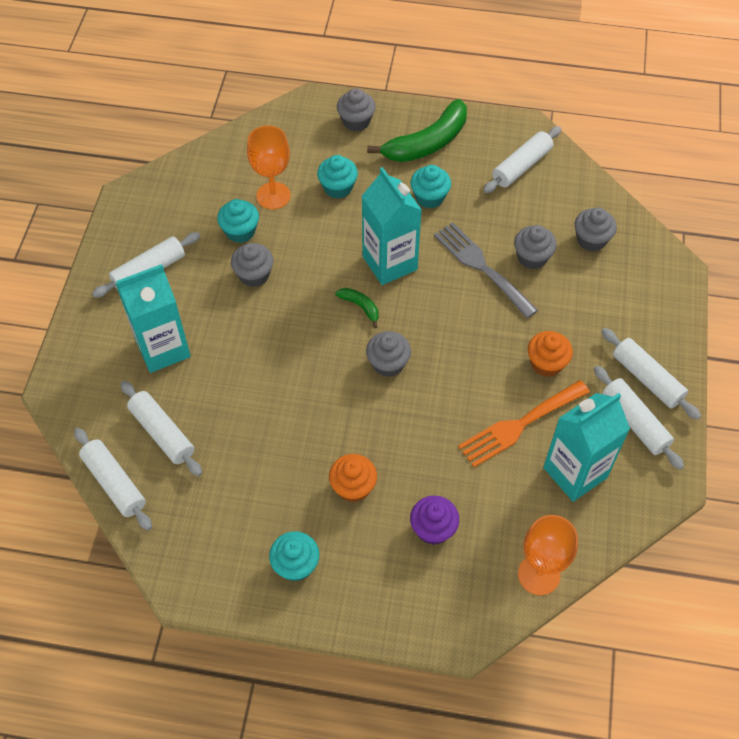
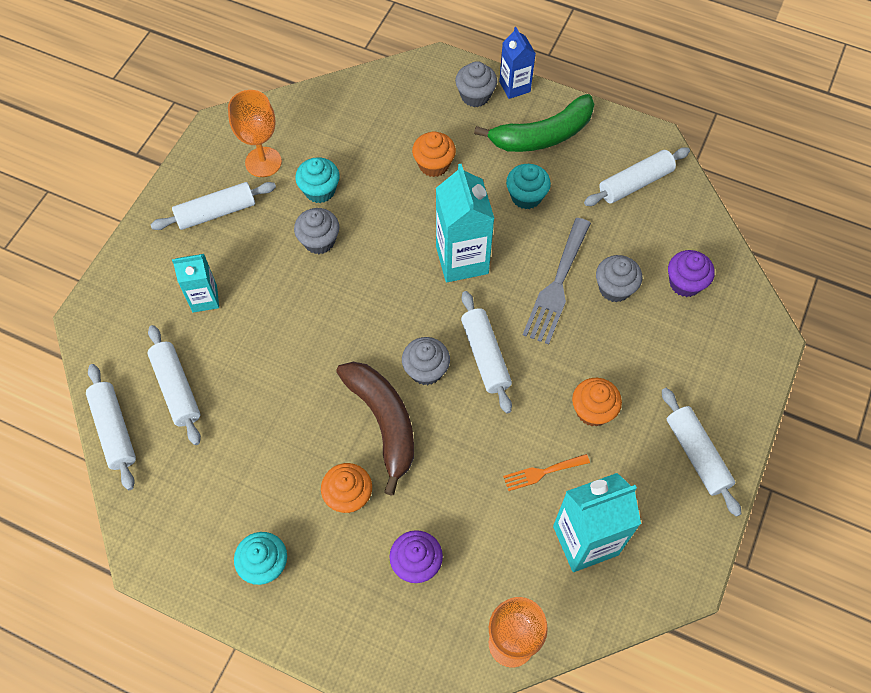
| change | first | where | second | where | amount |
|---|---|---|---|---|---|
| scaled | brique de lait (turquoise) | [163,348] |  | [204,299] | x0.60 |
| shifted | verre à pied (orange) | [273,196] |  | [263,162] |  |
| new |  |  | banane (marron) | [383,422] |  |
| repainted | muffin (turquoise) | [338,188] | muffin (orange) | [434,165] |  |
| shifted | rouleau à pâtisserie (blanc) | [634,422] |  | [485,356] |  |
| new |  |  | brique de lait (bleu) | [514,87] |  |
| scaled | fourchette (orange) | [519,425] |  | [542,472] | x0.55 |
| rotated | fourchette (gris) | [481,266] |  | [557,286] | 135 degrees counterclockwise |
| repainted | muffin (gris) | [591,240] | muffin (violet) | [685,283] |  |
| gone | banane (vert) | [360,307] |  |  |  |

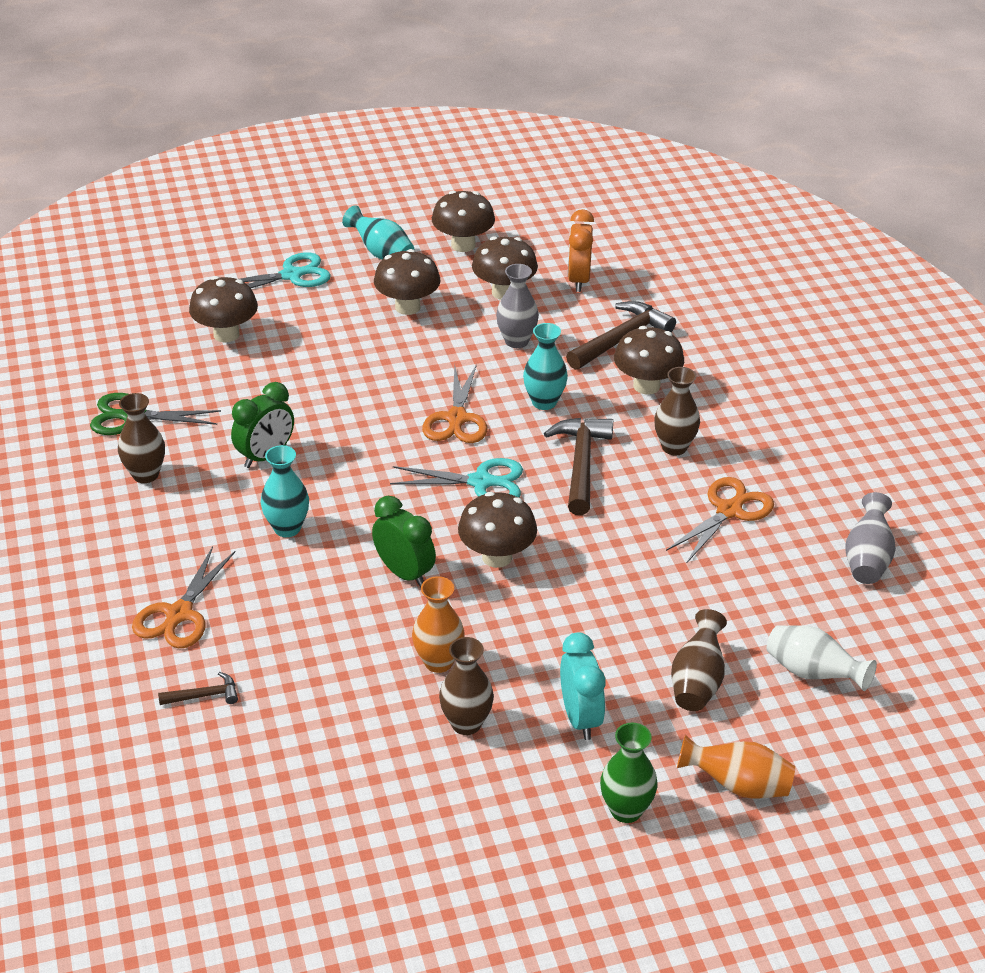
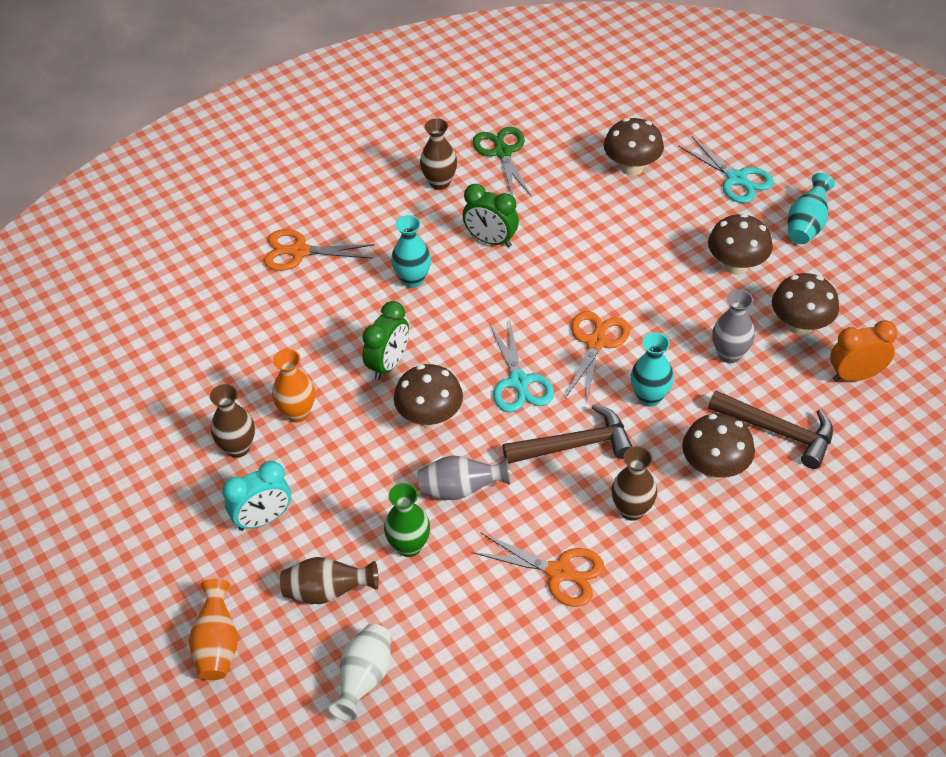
| change | first | where | second | where | amount |
|---|---|---|---|---|---|
| shifted | vase (vert) | [626,810] |  | [409,546] |  |
| shifted | vase (gris) | [867,559] |  | [460,489] |  |
| rotated | ciseaux (orange) | [456,418] |  | [596,343] | 120 degrees clockwise |
| gone | marteau (marron) | [204,695] |  |  |  |
| gone | champignon (marron) | [463,245] |  |  |  |

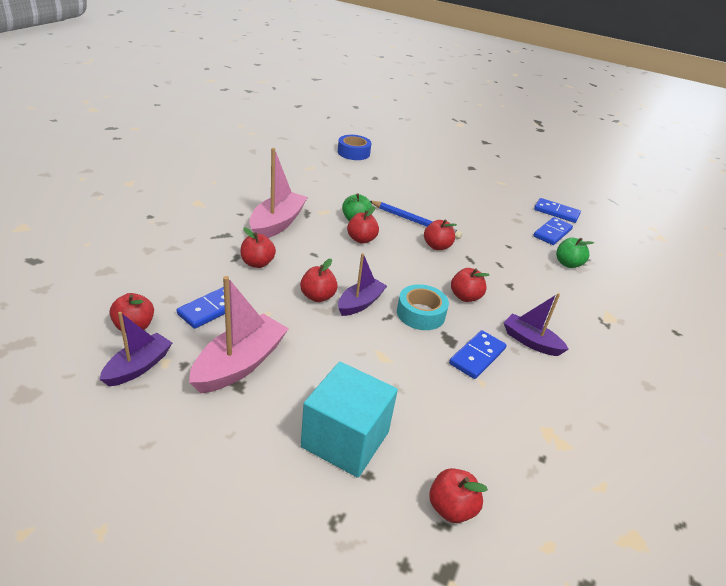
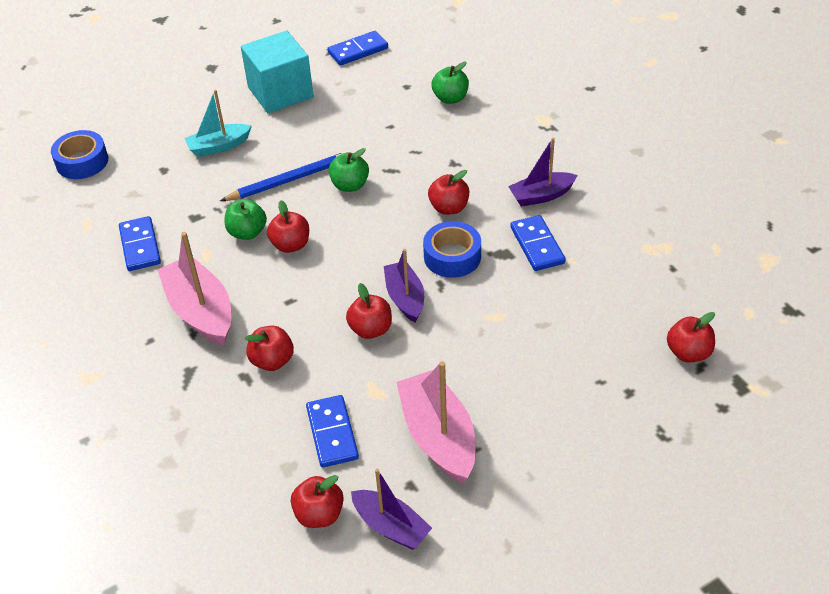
| change | first | where | second | where | amount |
|---|---|---|---|---|---|
| shifted | domino (bleu) | [552,233] |  | [140,246] |  |
| new |  |  | bateau (turquoise) | [219,146] |  |
| shifted | cube (turquoise) | [345,439] |  | [280,92] |  |
| repainted | pomme (rouge) | [437,246] | pomme (vert) | [350,185] |  |
| rotated | bateau (violet) | [138,367] |  | [391,526] | 150 degrees clockwise |
| repainted | ruban adhésif (turquoise) | [420,314] | ruban adhésif (bleu) | [452,256] |  |

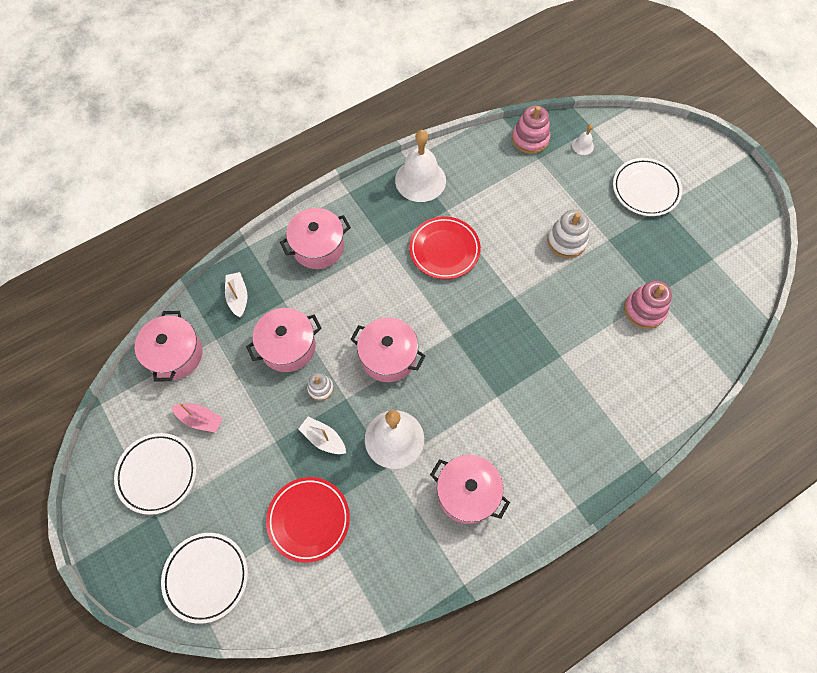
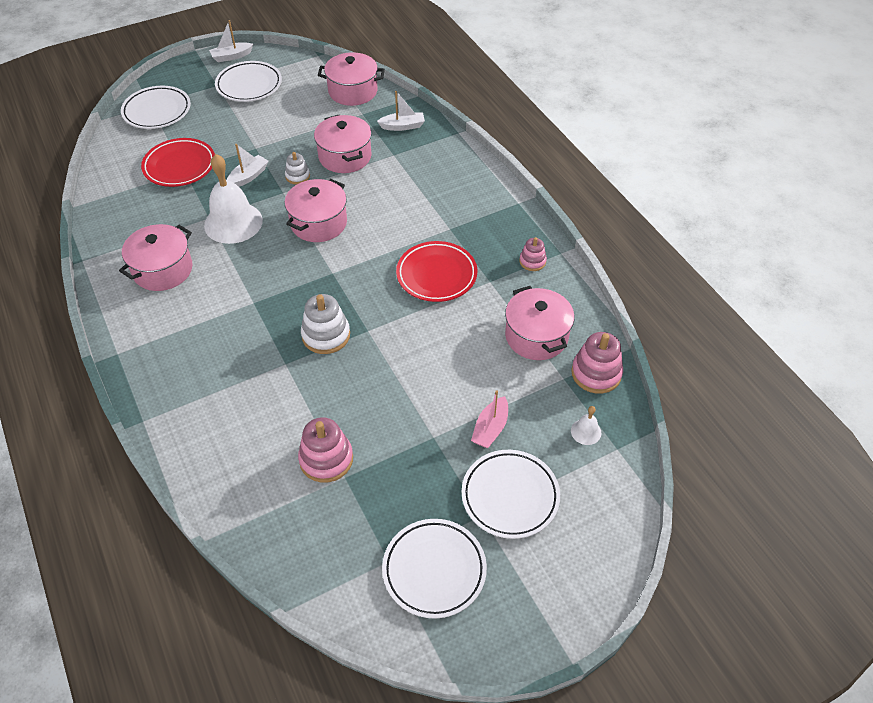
| change | first | where | second | where | amount |
|---|---|---|---|---|---|
| new |  |  | bateau (blanc) | [231,56] |  |
| shifted | jouet à empiler (blanc) | [566,241] |  | [326,335] |  |
| new |  |  | assiette (blanc) | [434,570] |  |
| shifted | bateau (rose) | [200,419] |  | [490,428] |  |
| shifted | marmite (rose) | [318,247] |  | [536,336] |  |
| swapped | cloche (blanc) | [420,180] | jouet à empiler (rose) | [532,261] |  |

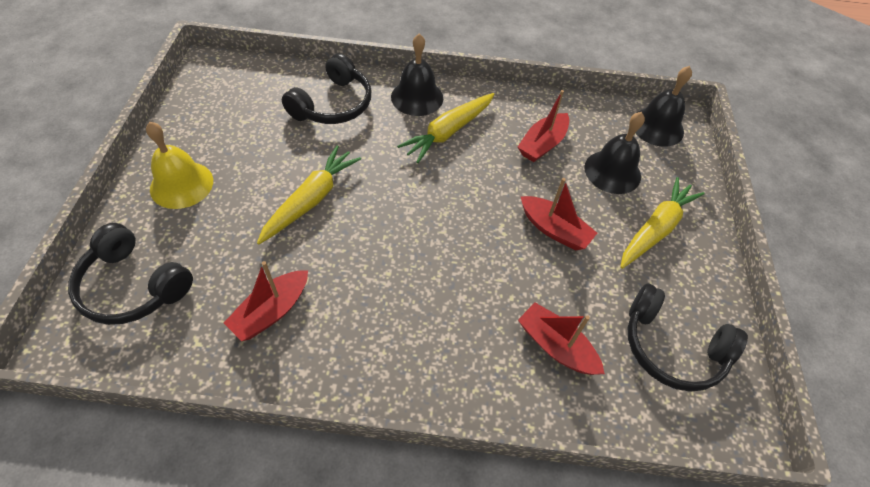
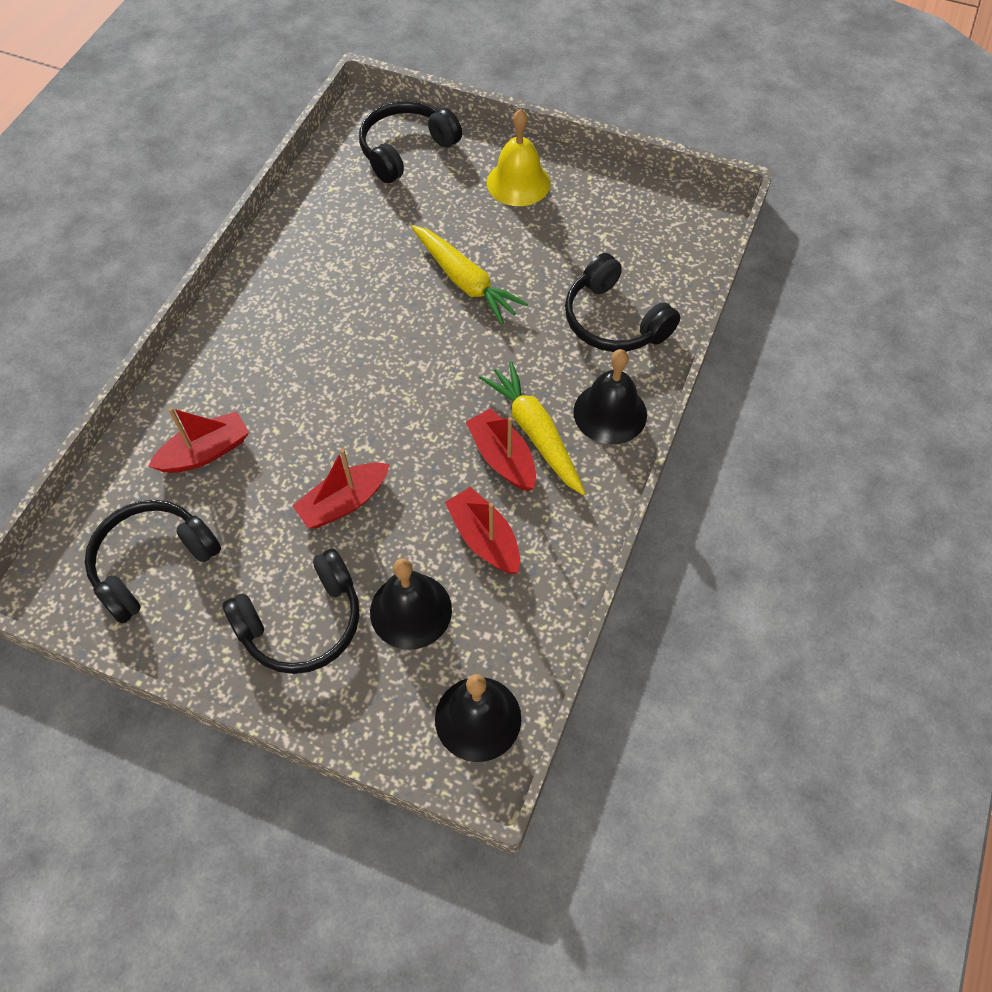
| change | first | where | second | where | amount |
|---|---|---|---|---|---|
| swapped | carotte (jaune) | [656,229] | casque audio (noir) | [302,622] |  |
| shifted | bateau (rouge) | [271,311] |  | [502,458] |  |

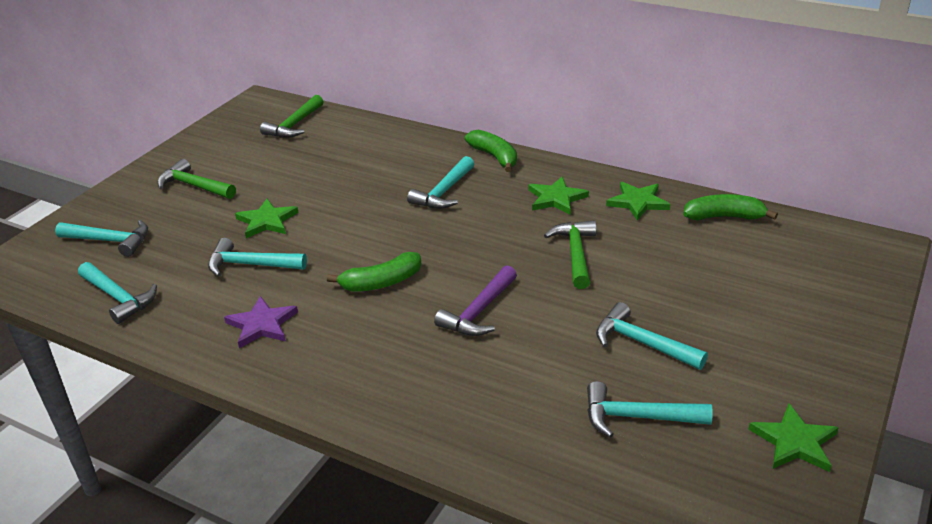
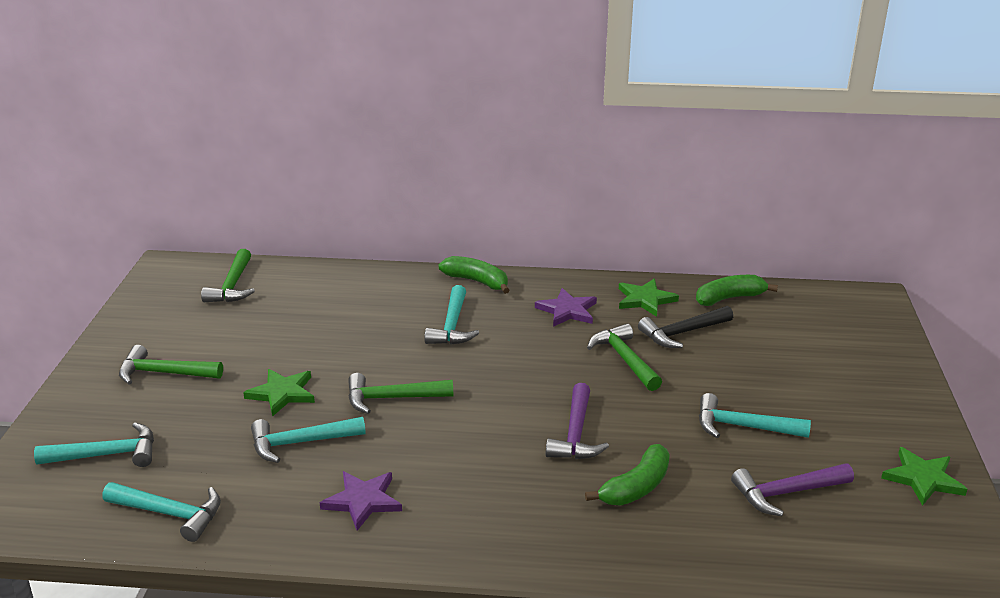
| change | first | where | second | where | amount |
|---|---|---|---|---|---|
| new |  |  | marteau (vert) | [392,398] |  |
| repainted | étoile (vert) | [556,198] | étoile (violet) | [567,311] |  |
| shifted | banane (vert) | [381,283] |  | [636,487] |  |
| new |  |  | marteau (noir) | [682,333] |  |
| repainted | marteau (turquoise) | [637,417] | marteau (violet) | [786,493] |  |

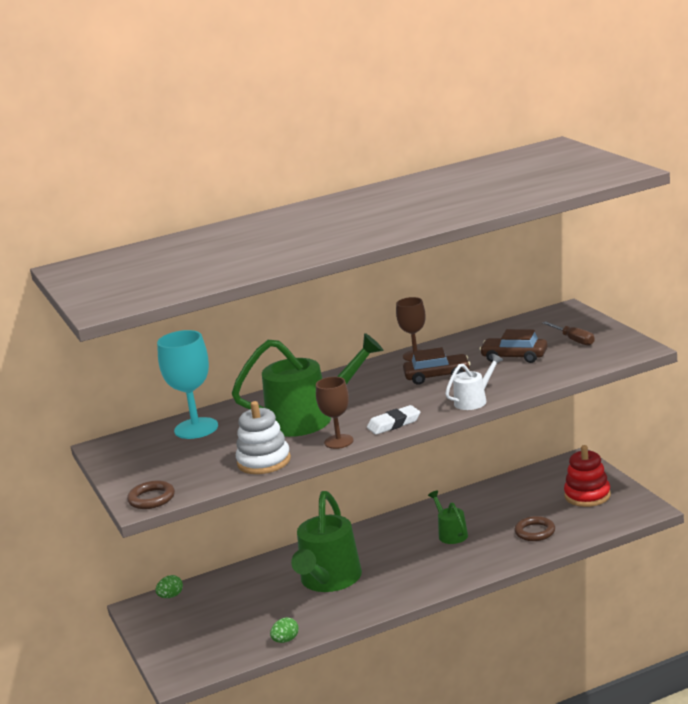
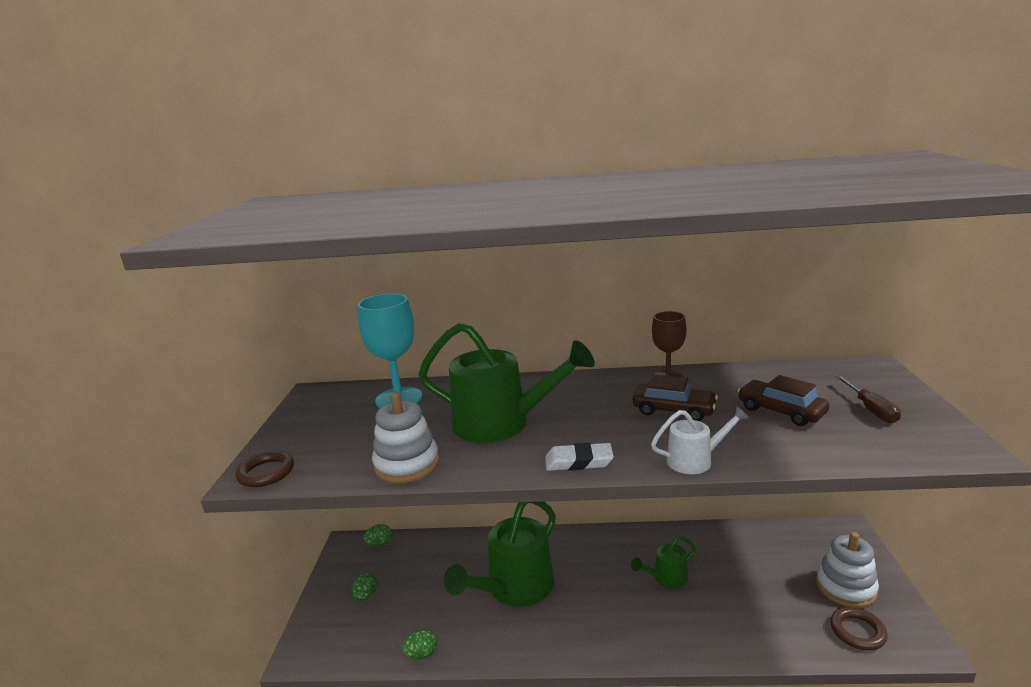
| change | first | where | second | where | amount |
|---|---|---|---|---|---|
| new |  |  | œuf (vert) | [365,596] |  |
| rotated | arrosoir (vert) | [450,534] |  | [666,578] | 120 degrees counterclockwise |
| repainted | jouet à empiler (rouge) | [587,495] | jouet à empiler (blanc) | [846,587] |  |
| shifted | anneau (marron) | [535,532] |  | [857,631] |  |
| gone | verre à pied (marron) | [339,441] |  |  |  |

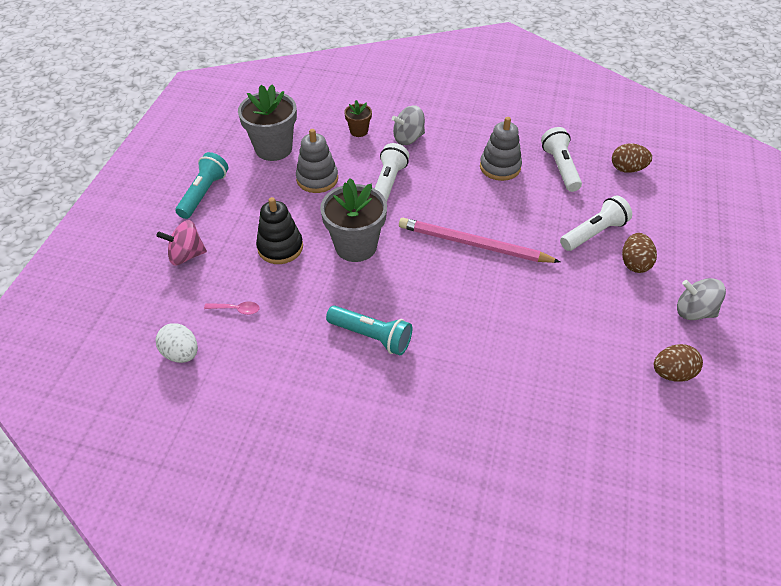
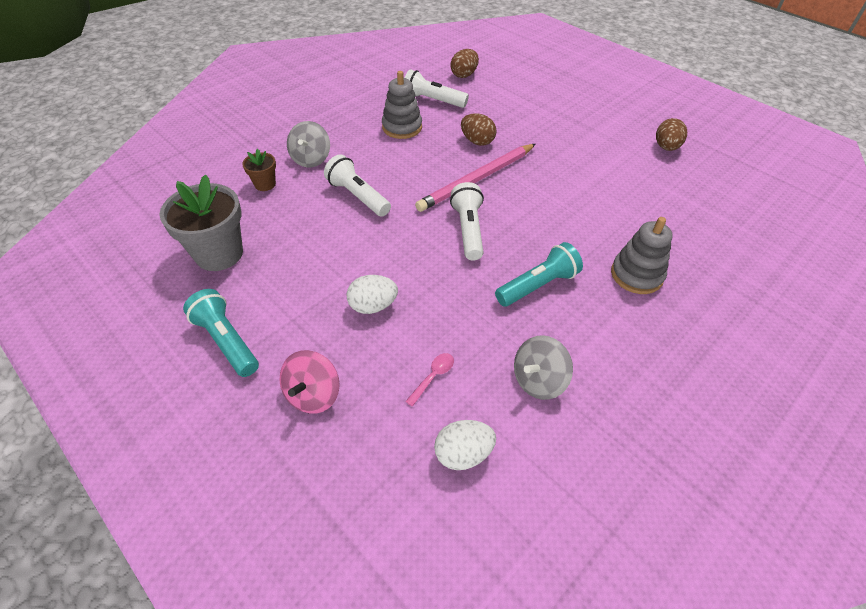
| change | first | where | second | where | amount |
|---|---|---|---|---|---|
| swapped | jouet à empiler (noir) | [280,247] | œuf (blanc) | [373,306] |  |
| shifted | lampe de poche (blanc) | [594,233] |  | [468,230] |  |
| shifted | œuf (marron) | [634,263] |  | [477,141] |  |
| shifted | toupie (gris) | [694,311] |  | [538,380] |  |
| shifted | jouet à empiler (gris) | [317,179] |  | [636,275] |  |
| gone | pot de fleurs (gris) | [356,246] |  |  |  |

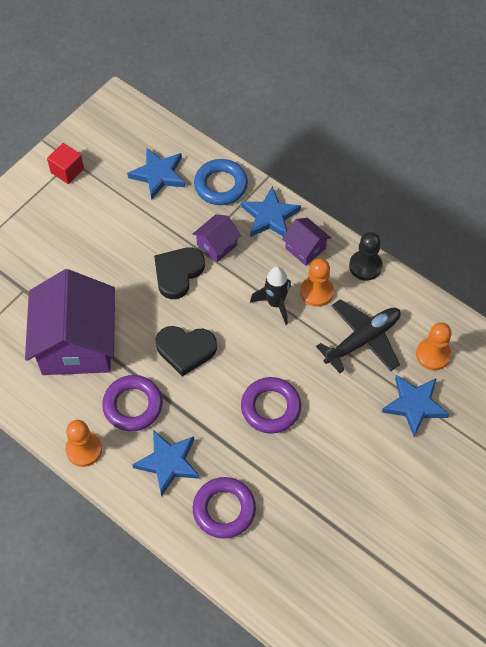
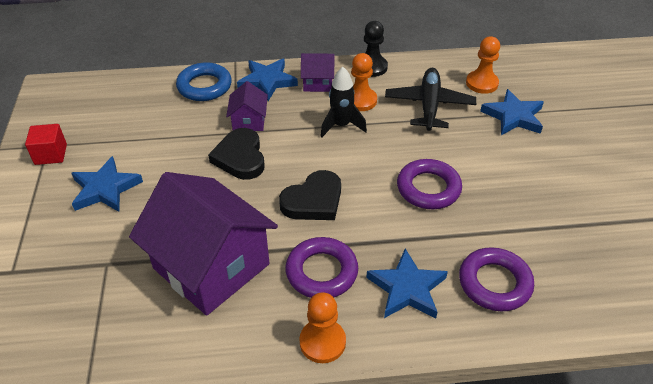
| change | first | where | second | where | amount |
|---|---|---|---|---|---|
| shifted | étoile (bleu) | [158,175] |  | [105,189] |  |

